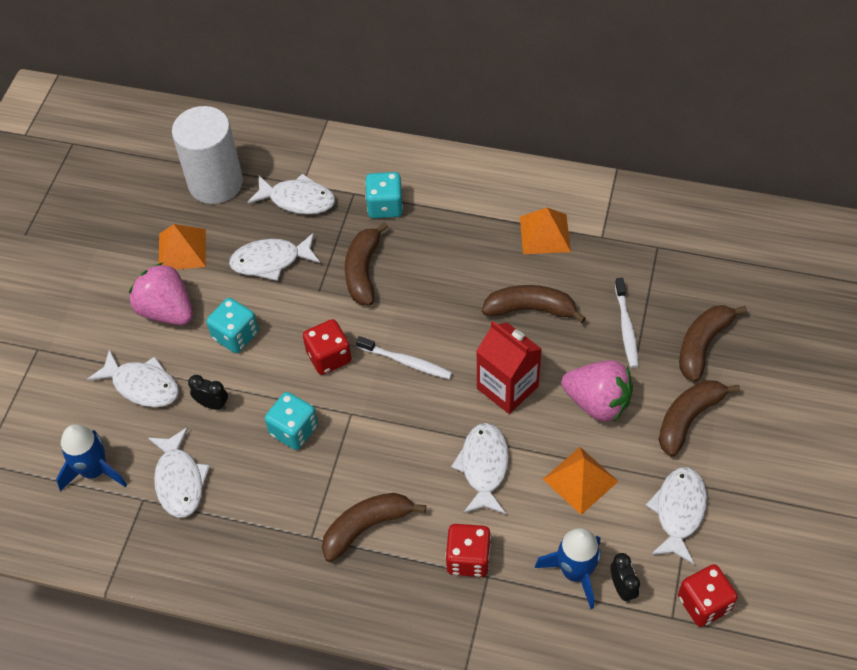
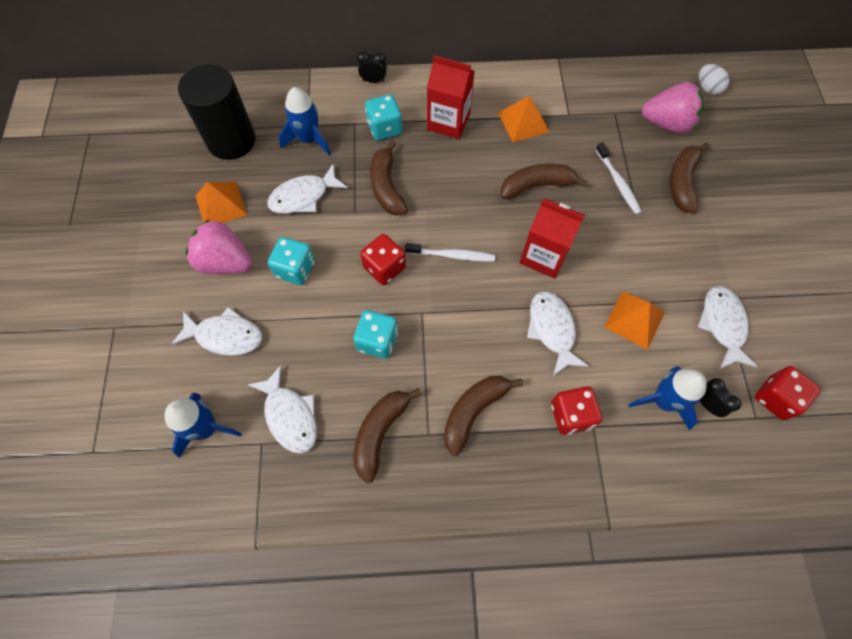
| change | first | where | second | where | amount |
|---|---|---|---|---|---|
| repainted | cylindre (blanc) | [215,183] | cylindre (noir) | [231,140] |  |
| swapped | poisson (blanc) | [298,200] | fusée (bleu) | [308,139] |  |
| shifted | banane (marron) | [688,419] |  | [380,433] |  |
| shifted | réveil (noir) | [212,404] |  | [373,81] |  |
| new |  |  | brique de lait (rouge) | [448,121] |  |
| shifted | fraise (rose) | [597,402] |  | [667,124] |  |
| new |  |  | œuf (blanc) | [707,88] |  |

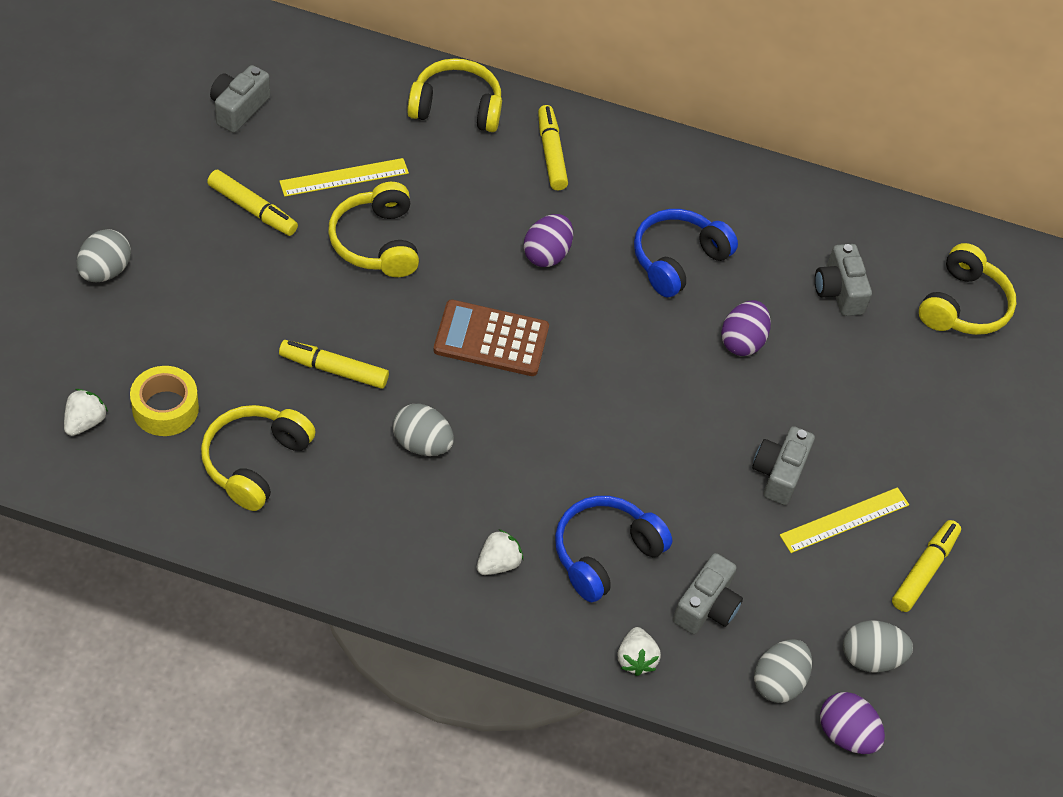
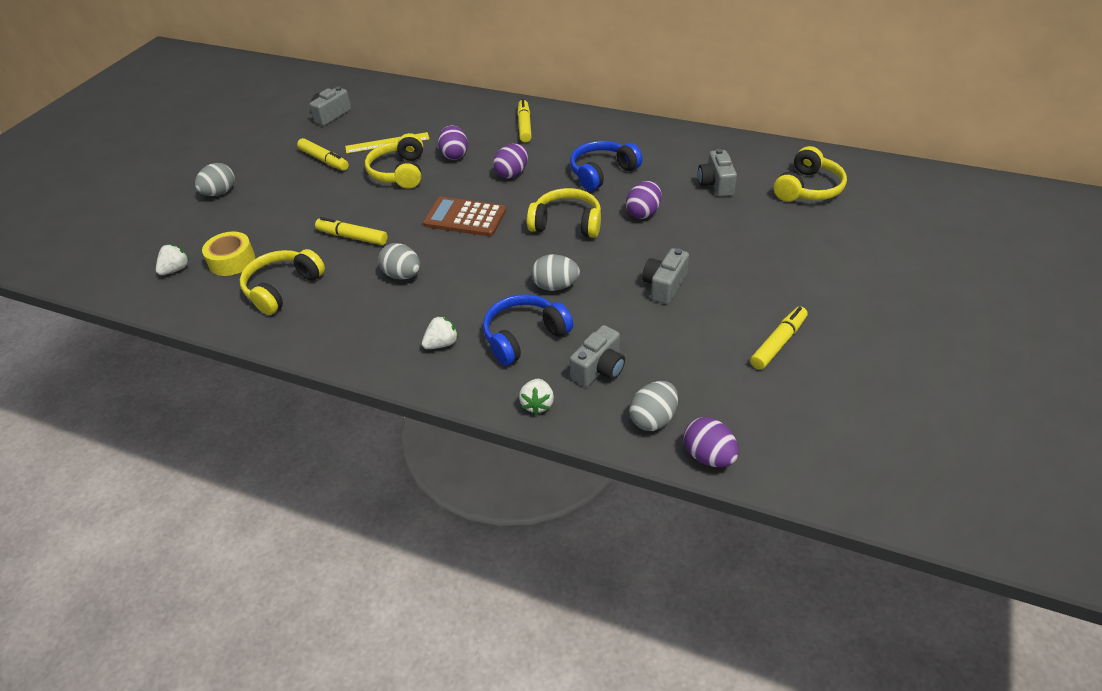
| change | first | where | second | where | amount |
|---|---|---|---|---|---|
| new |  |  | œuf (violet) | [454,155] |  |
| shifted | casque audio (jaune) | [456,107] |  | [567,223] |  |
| shifted | œuf (gris) | [870,658] |  | [555,286] |  |
| gone | règle (jaune) | [844,520] |  |  |  |

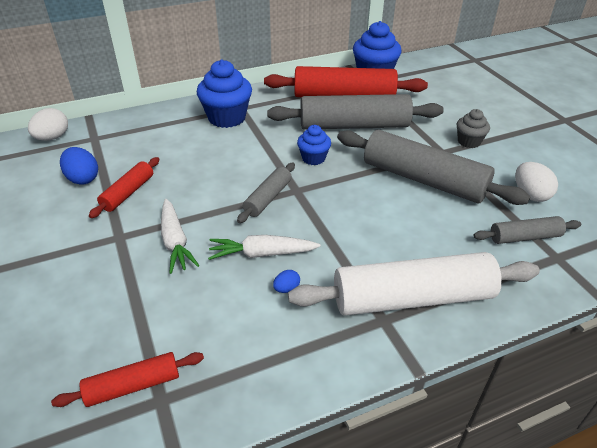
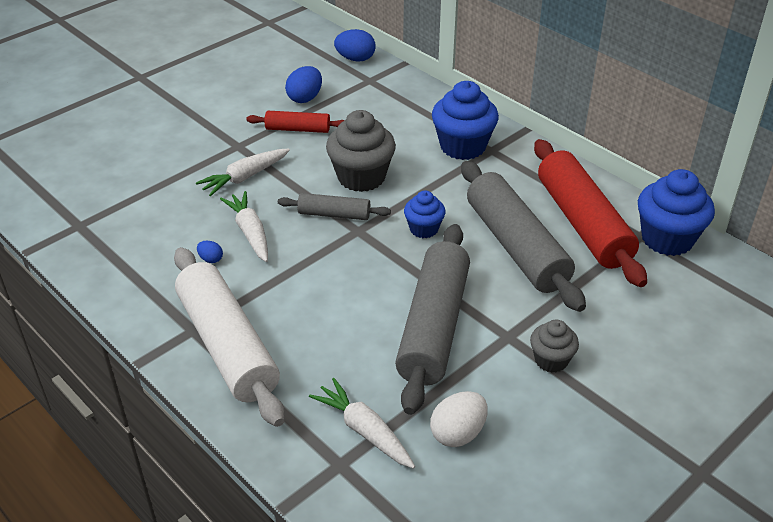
| change | first | where | second | where | amount |
|---|---|---|---|---|---|
| swapped | rouleau à pâtisserie (gris) | [524,237] | carotte (blanc) | [365,431] |  |
| new |  |  | muffin (gris) | [361,177] |  |
| repainted | œuf (blanc) | [52,138] | œuf (bleu) | [355,59] |  |
| gone | rouleau à pâtisserie (rouge) | [133,386] |  |  |  |

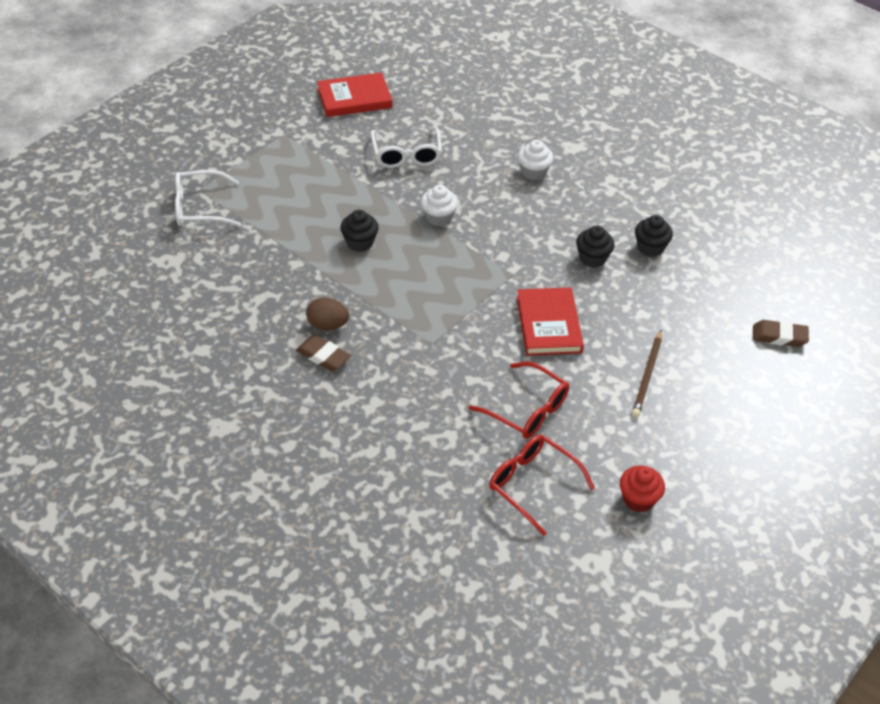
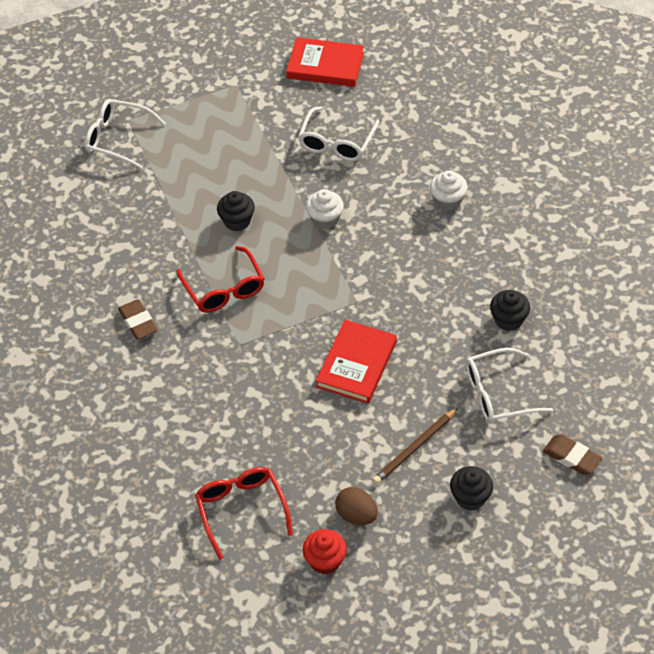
| change | first | where | second | where | amount |
|---|---|---|---|---|---|
| shifted | lunettes (rouge) | [527,409] |  | [224,289] |  |
| shifted | œuf (marron) | [327,325] |  | [356,515] |  |
| shifted | muffin (noir) | [592,258] |  | [470,497] |  |
| new |  |  | lunettes (blanc) | [498,394] |  |

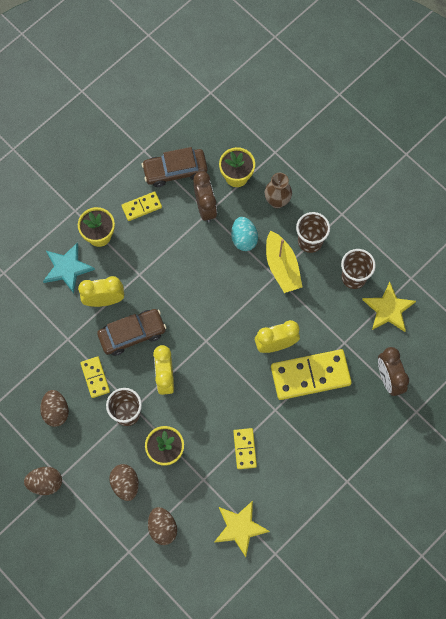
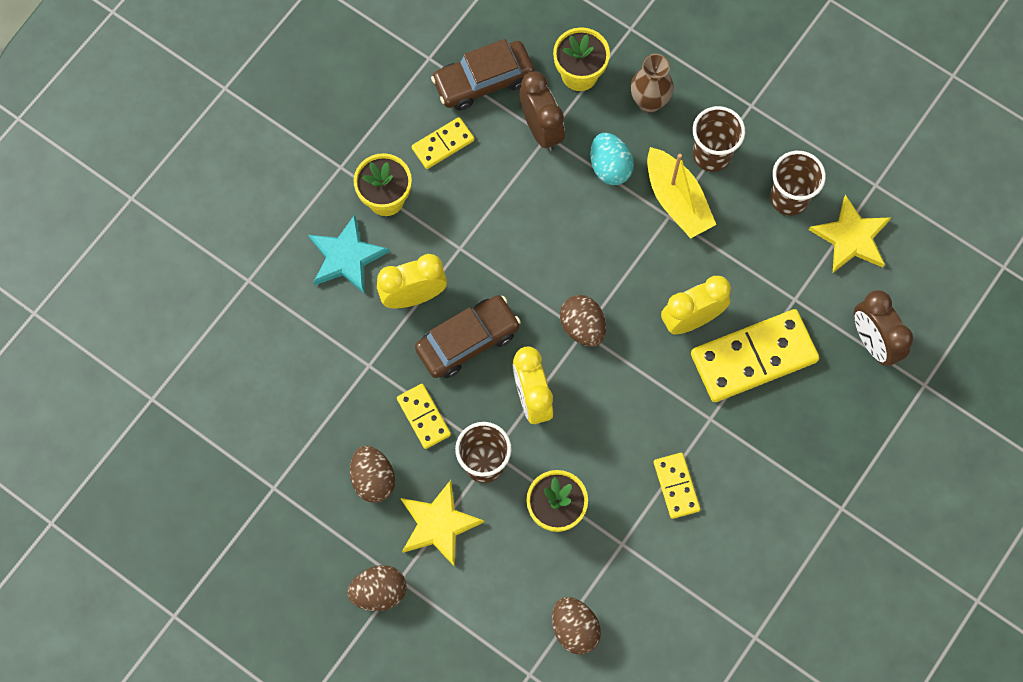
| change | first | where | second | where | amount |
|---|---|---|---|---|---|
| shifted | étoile (jaune) | [240,528] |  | [438,524] |  |
| shifted | œuf (marron) | [125,484] |  | [582,327] |  |

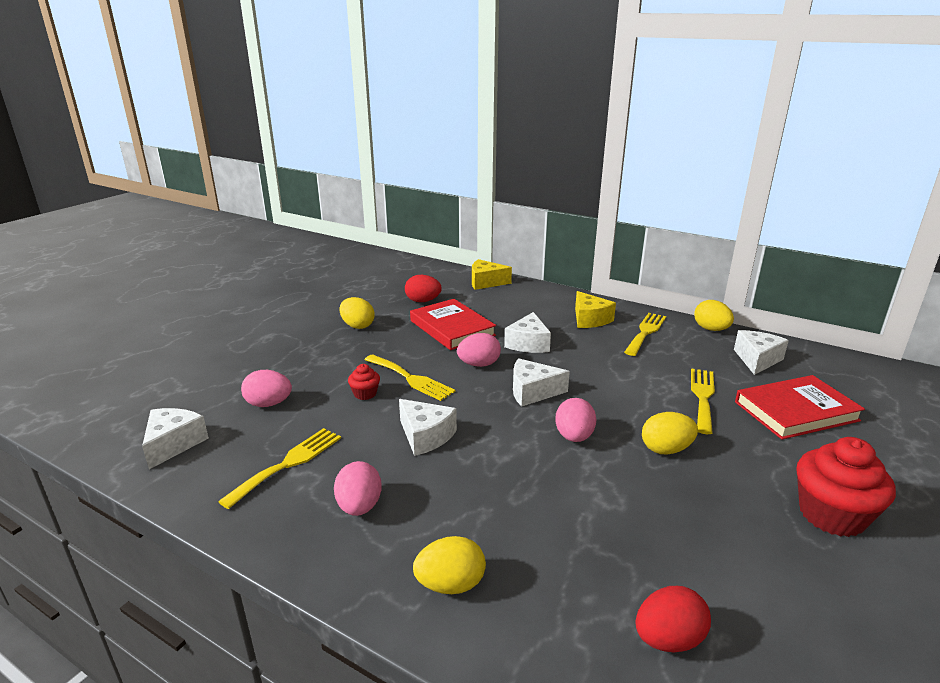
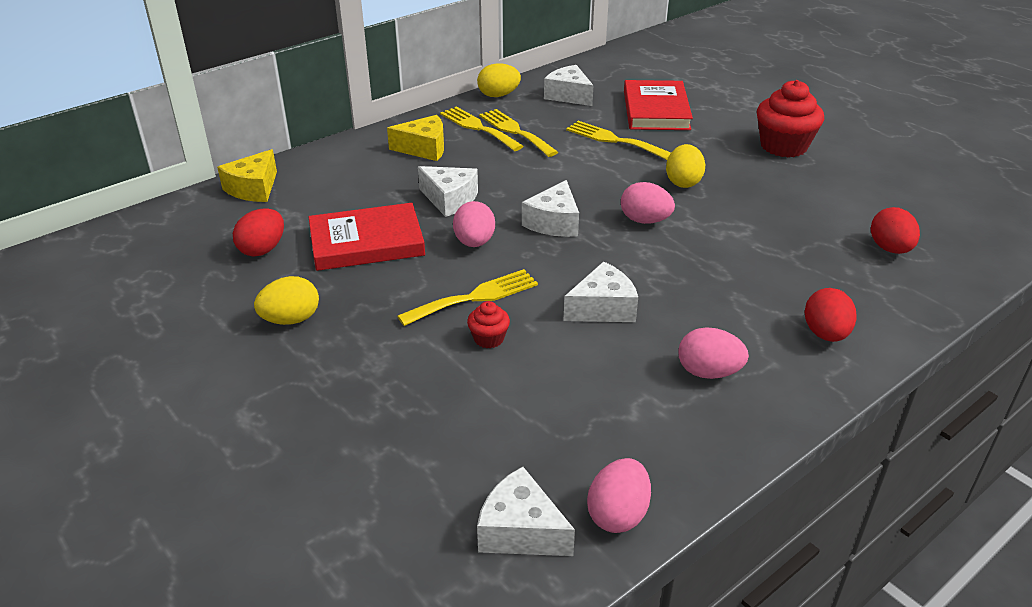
| change | first | where | second | where | amount |
|---|---|---|---|---|---|
| shifted | fourchette (jaune) | [288,463] |  | [515,131] |  |
| shifted | œuf (rose) | [269,404] |  | [618,514] |  |
| repainted | œuf (jaune) | [450,584] | œuf (rouge) | [825,334] |  |

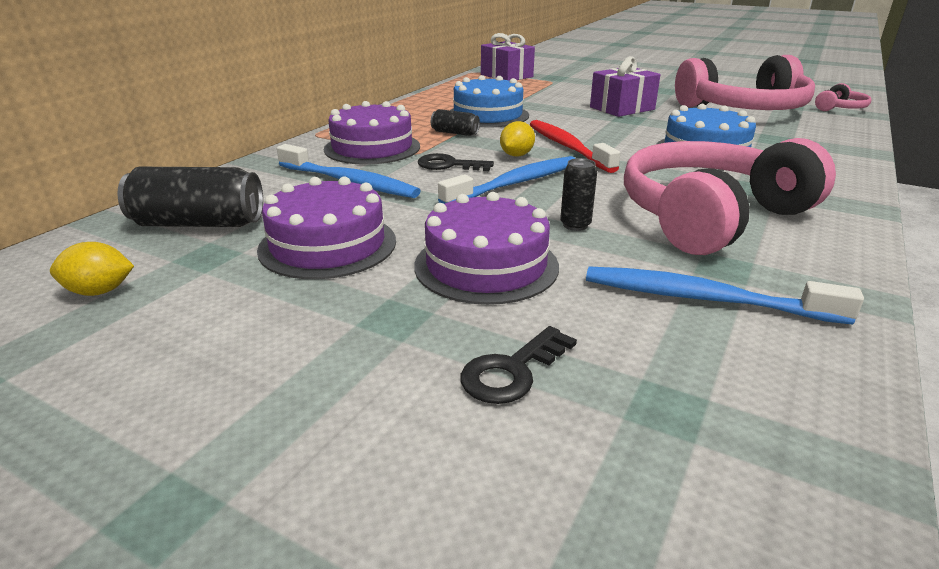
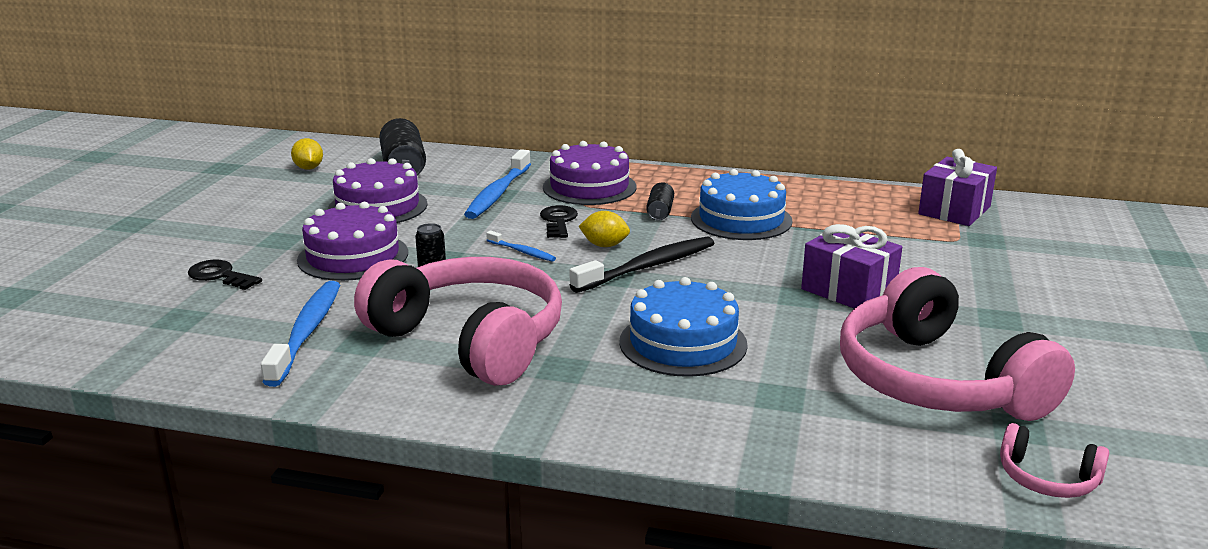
| change | first | where | second | where | amount |
|---|---|---|---|---|---|
| scaled | brosse à dents (bleu) | [515,183] |  | [522,251] | x0.50 |
| repainted | brosse à dents (rouge) | [567,147] | brosse à dents (noir) | [648,267] |  |

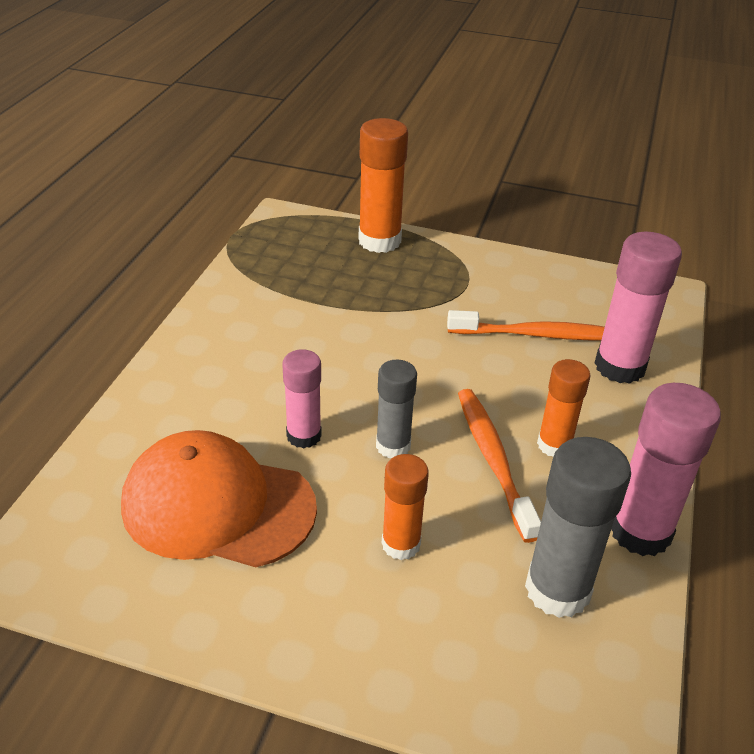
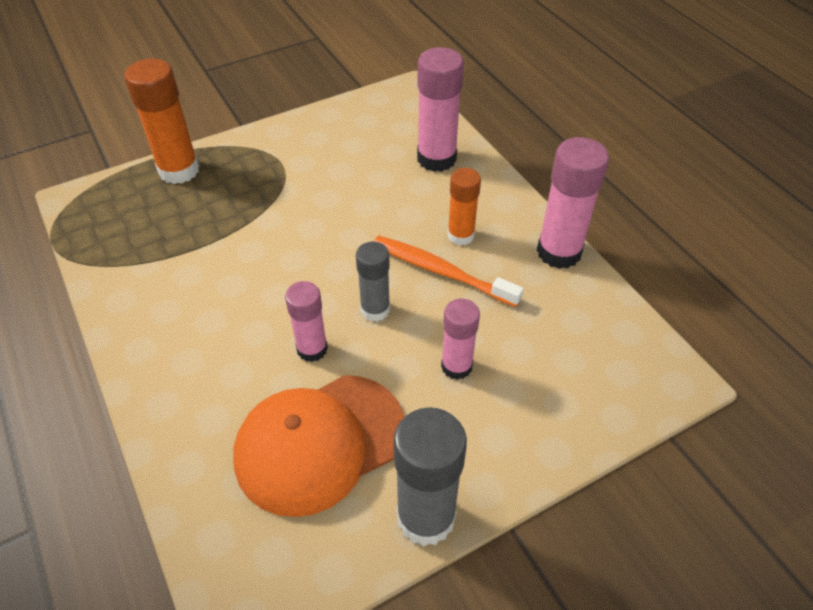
| change | first | where | second | where | amount |
|---|---|---|---|---|---|
| shifted | bâton de colle (gris) | [557,590] |  | [426,517] |  |
| repainted | bâton de colle (orange) | [401,544] | bâton de colle (rose) | [456,366] |  |
| gone | brosse à dents (orange) | [537,335] |  |  |  |

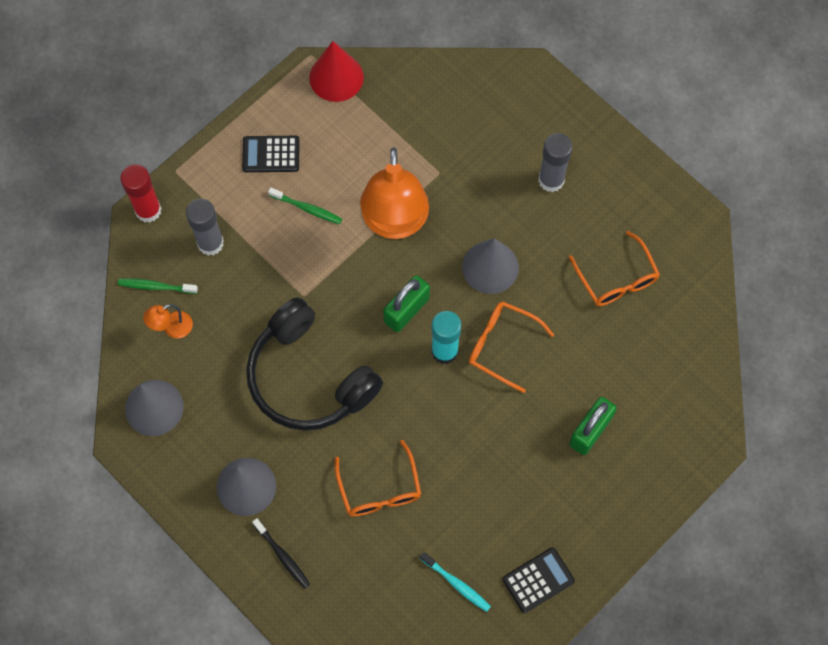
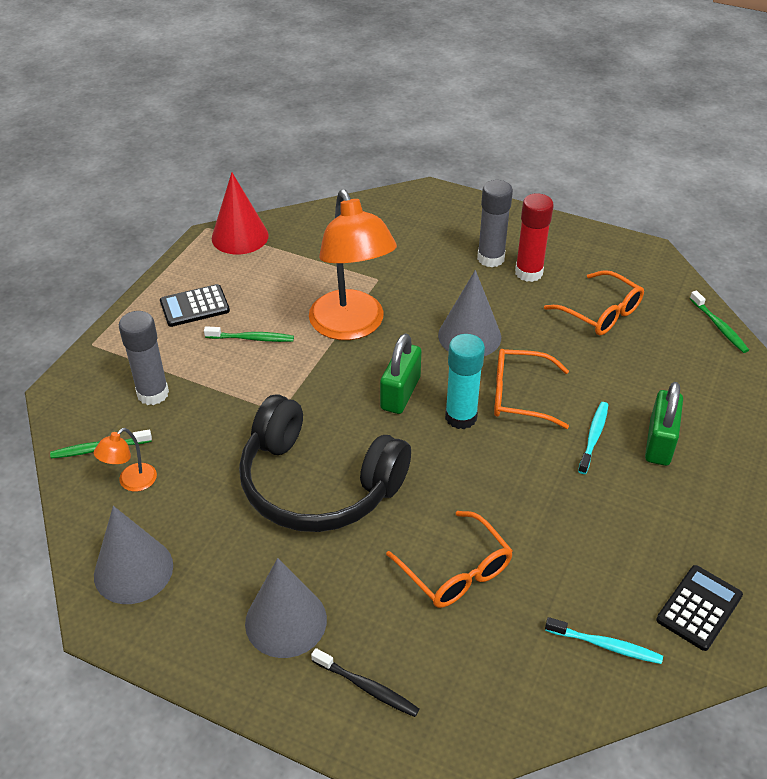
| change | first | where | second | where | amount |
|---|---|---|---|---|---|
| shifted | bâton de colle (rouge) | [148,210] |  | [528,273] |  |
| new |  |  | brosse à dents (turquoise) | [593,437] |  |
| new |  |  | brosse à dents (vert) | [719,326] |  |

